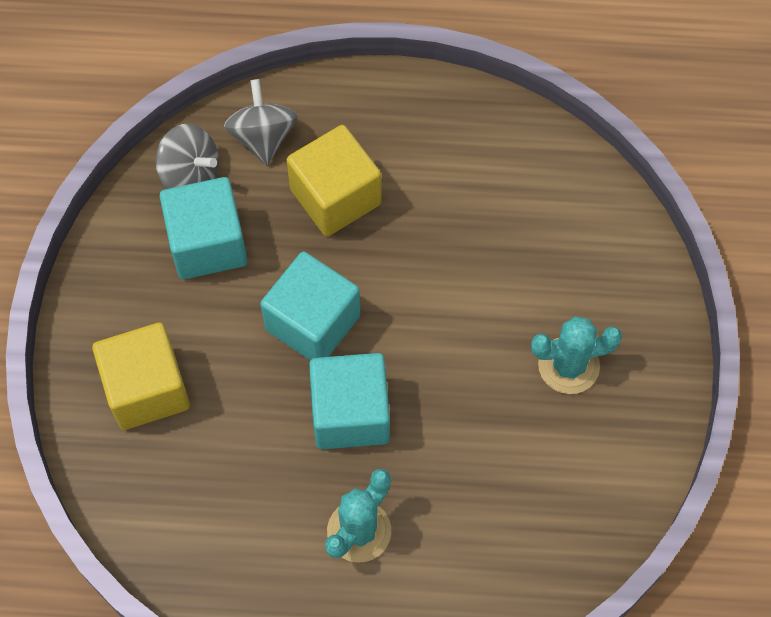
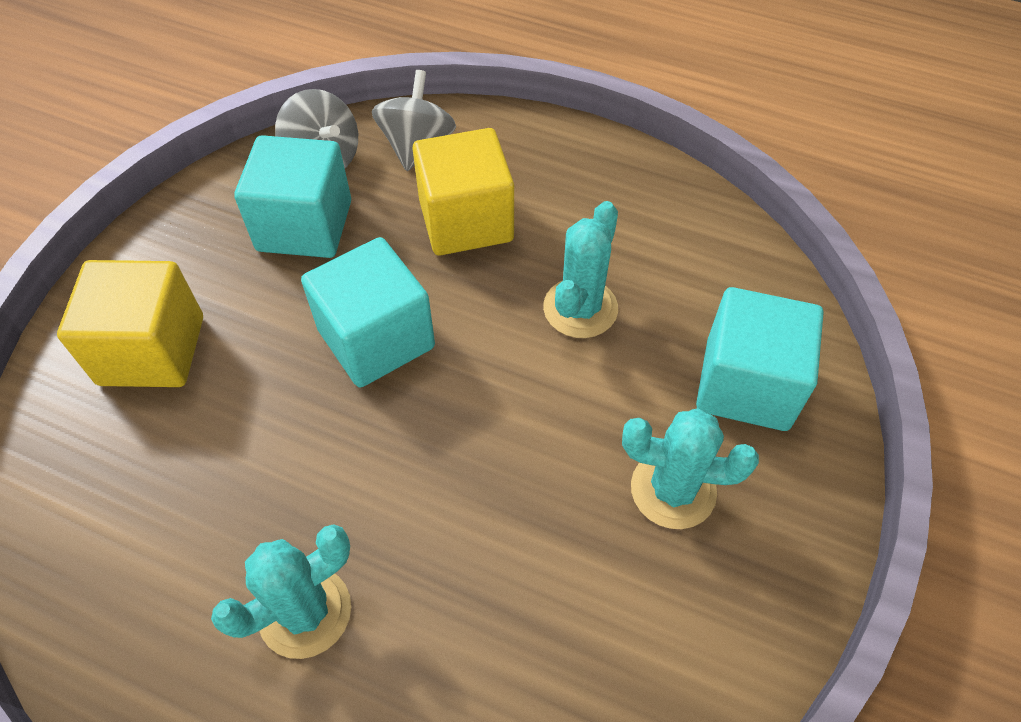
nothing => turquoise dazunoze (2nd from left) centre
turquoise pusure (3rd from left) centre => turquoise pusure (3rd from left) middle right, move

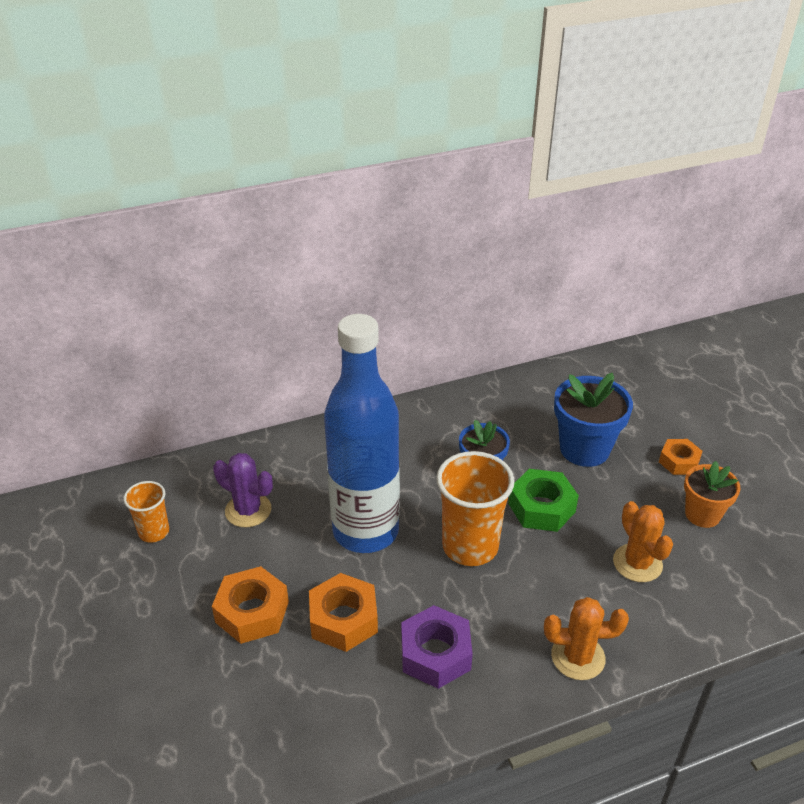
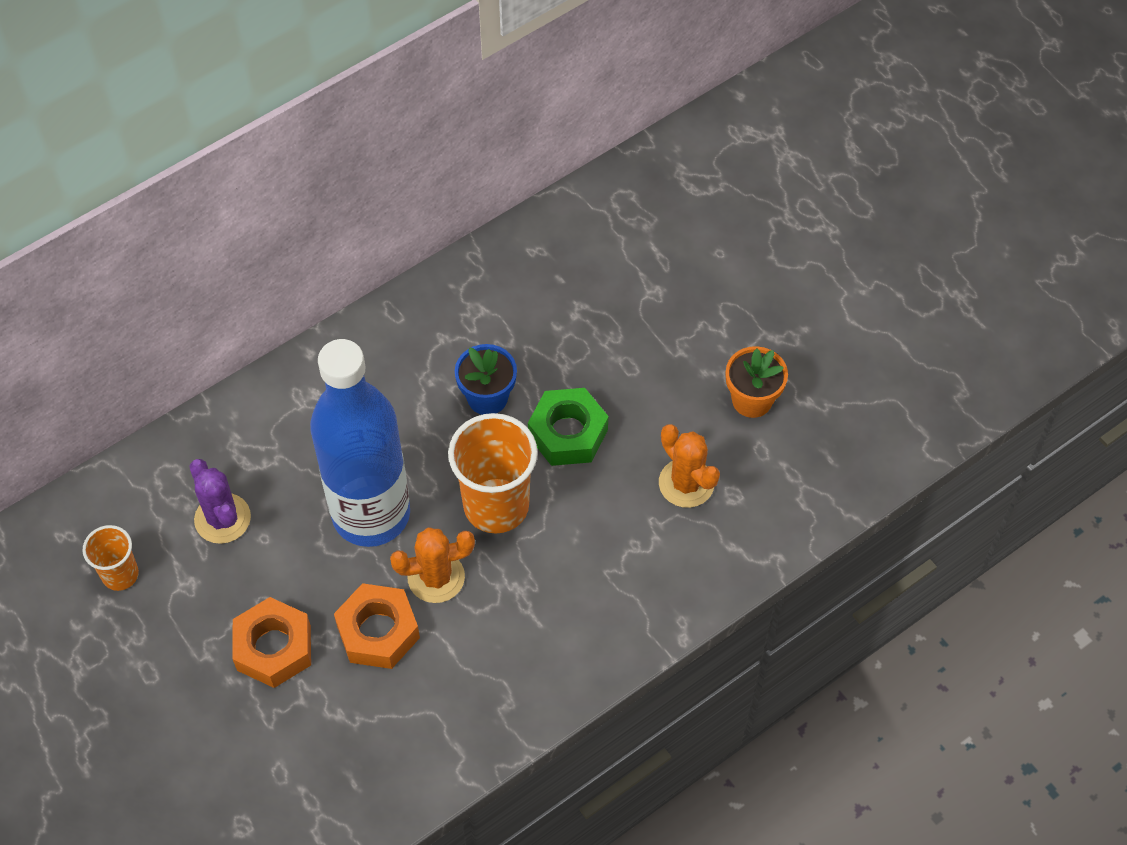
purple dazunoze middle left, 45 degrees clockwise
orange dazunoze (1st from left) bottom right => orange dazunoze (1st from left) bottom centre, move
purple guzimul bottom centre => nothing
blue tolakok (2nd from left) middle right => nothing
orange guzimul (3rd from left) middle right => nothing

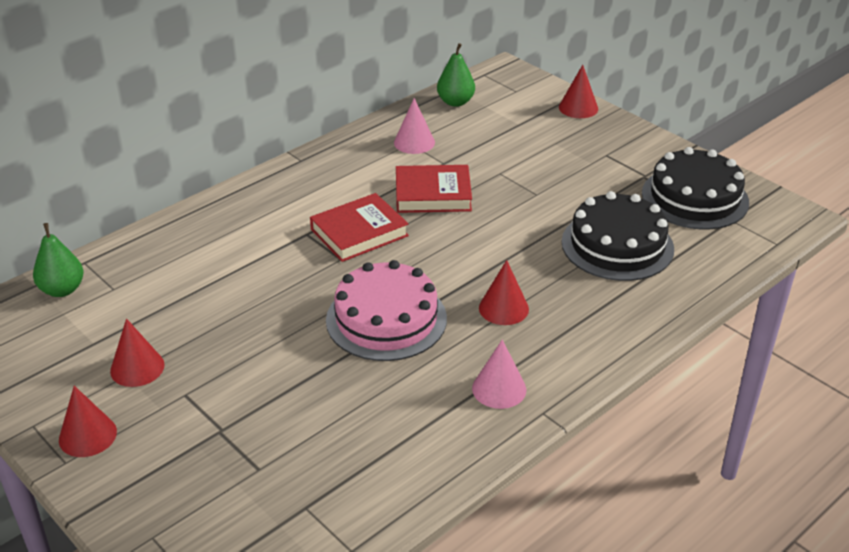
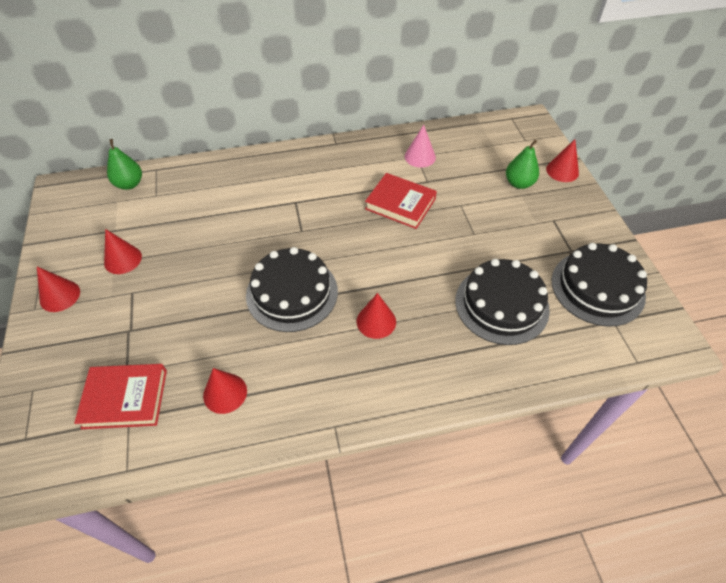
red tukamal (1st from left) centre => red tukamal (1st from left) bottom left, move
nothing => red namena (3rd from left) bottom left
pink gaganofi centre => black gaganofi (1st from left) centre
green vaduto (2nd from left) top centre => green vaduto (2nd from left) top right, move
pink namena (2nd from left) bottom centre => nothing

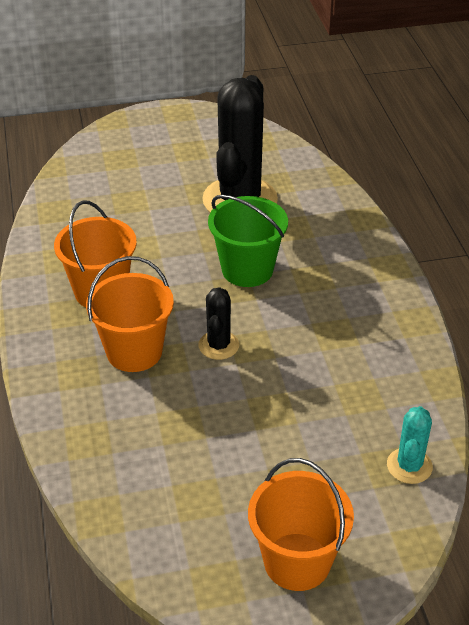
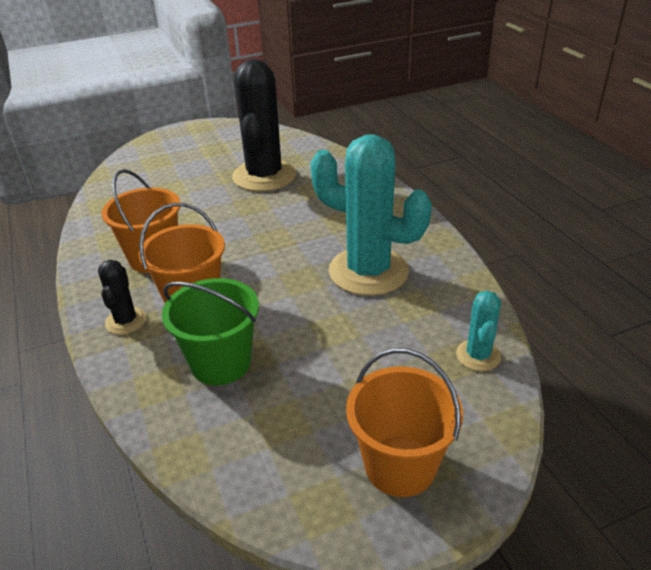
black dazunoze (1st from left) centre => black dazunoze (1st from left) middle left, move
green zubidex centre => green zubidex middle left, move
nothing => turquoise dazunoze (1st from left) centre

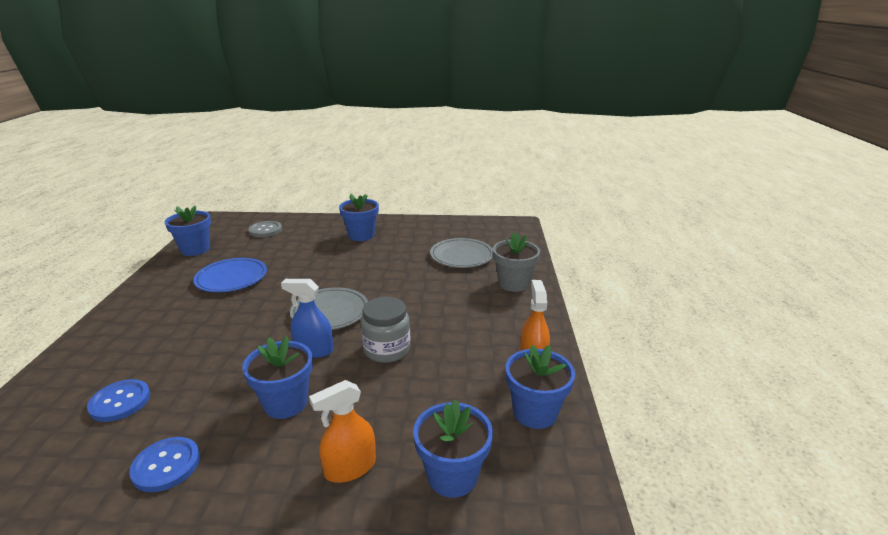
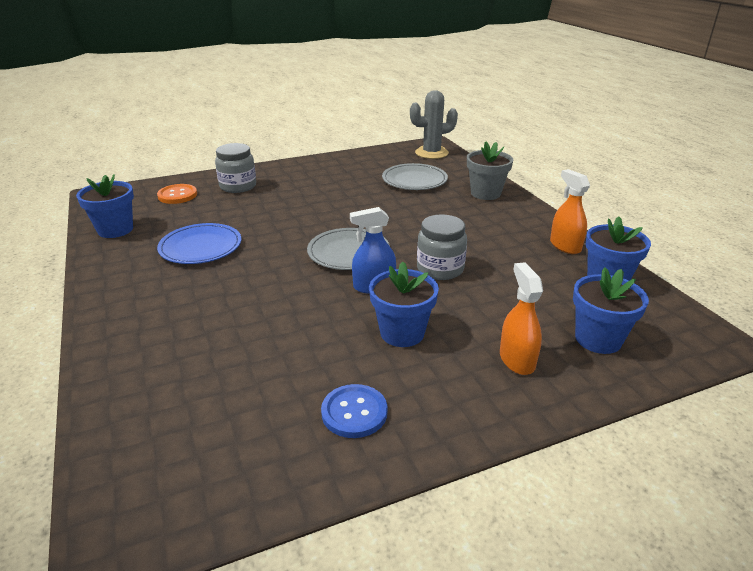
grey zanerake middle left => orange zanerake middle left
nothing => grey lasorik (1st from left) top left
nothing => grey dazunoze top centre
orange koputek (1st from left) bottom centre => orange koputek (1st from left) middle right, 135 degrees clockwise
blue zanerake (1st from left) bottom left => nothing
blue tolakok (3rd from left) centre => nothing

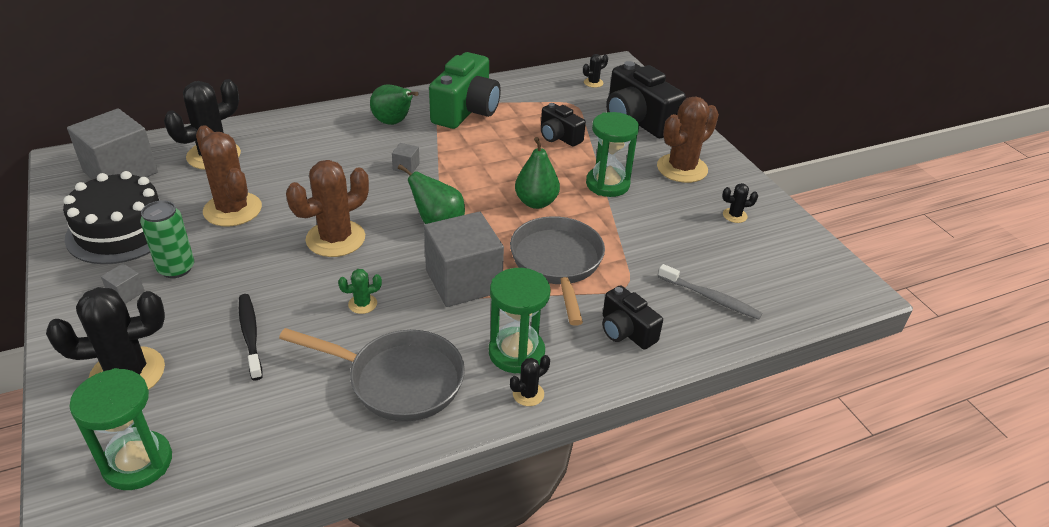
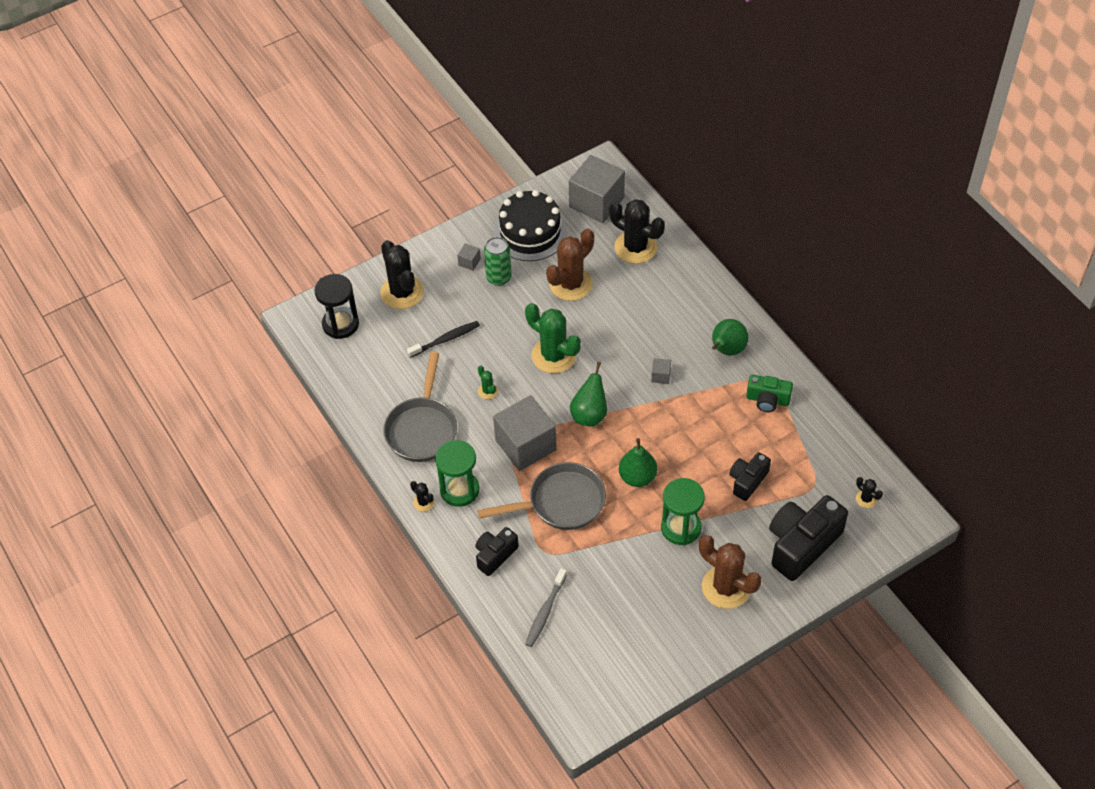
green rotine (1st from left) bottom left => black rotine middle left
brown dazunoze (2nd from left) middle left => green dazunoze (2nd from left) centre
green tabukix top centre => green tabukix middle right, x0.56
black dazunoze (5th from left) middle right => nothing

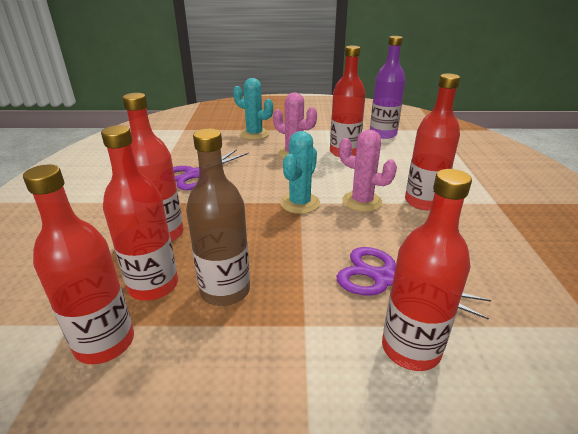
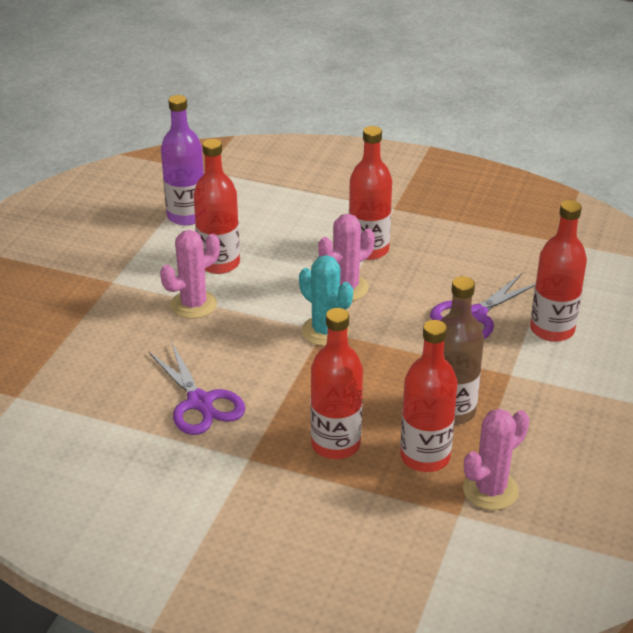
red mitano (1st from left) middle left => pink dazunoze (3rd from left) bottom right
turquoise dazunoze (1st from left) top centre => nothing

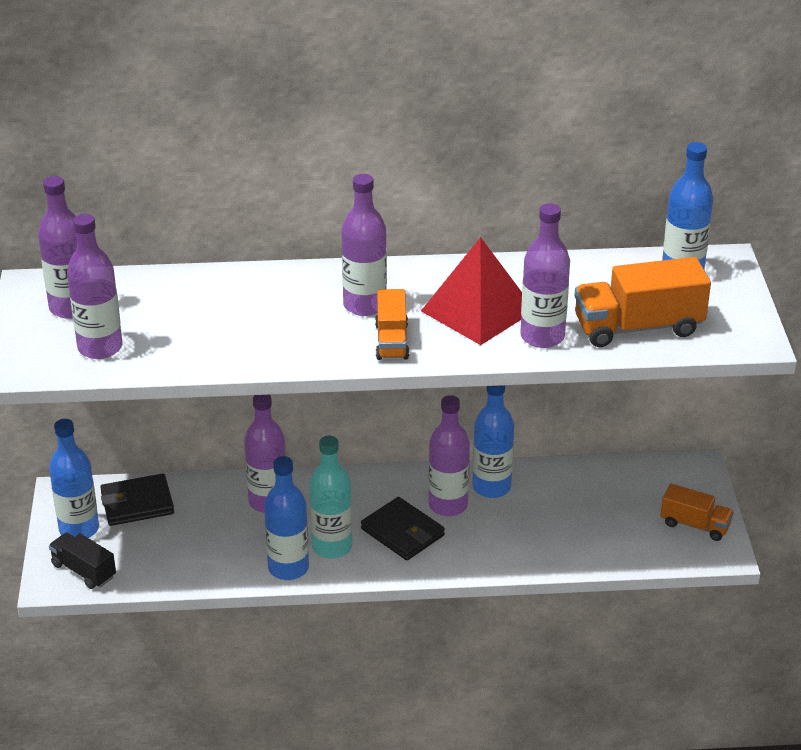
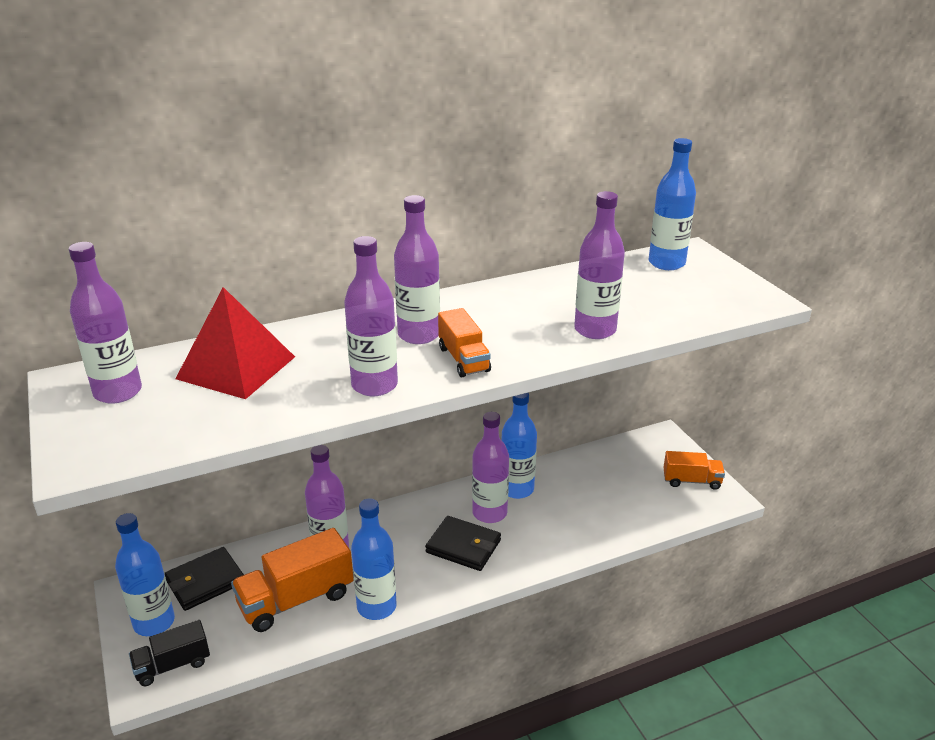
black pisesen bottom left, 45 degrees counterclockwise
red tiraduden centre => red tiraduden middle left, move
orange pisesen (2nd from left in the first image) middle right => orange pisesen (1st from left) bottom left, move
purple mitano (2nd from left in the first image) middle left => purple mitano (3rd from left) centre, move
turquoise mitano centre => nothing

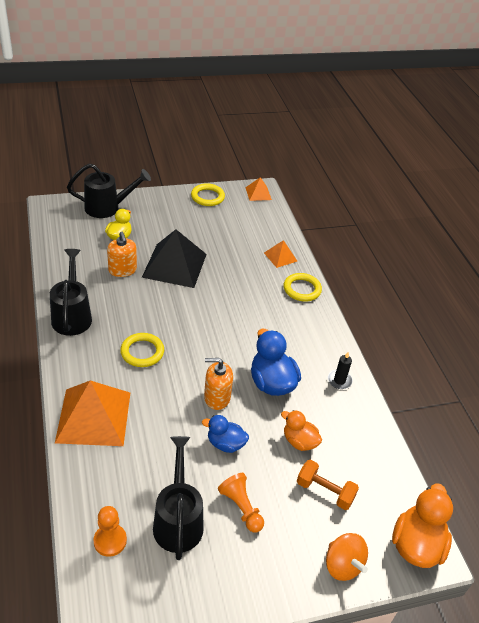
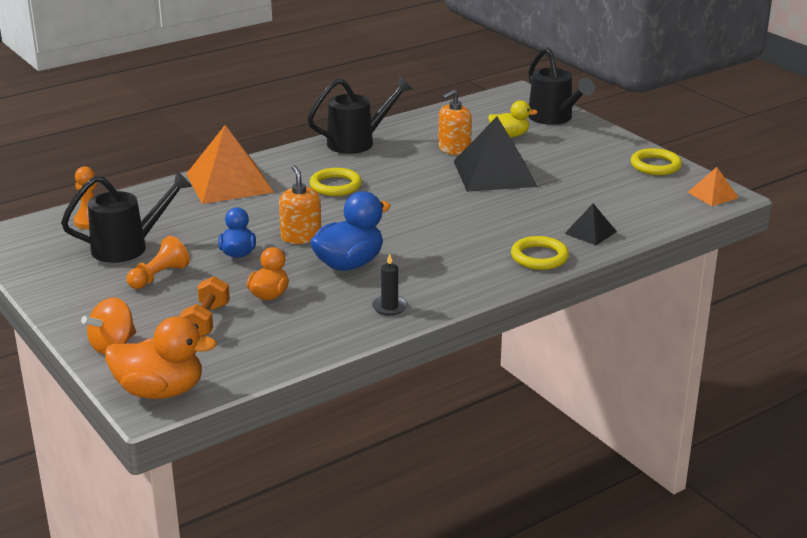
orange tiraduden (3rd from left) centre => black tiraduden (2nd from left) middle right

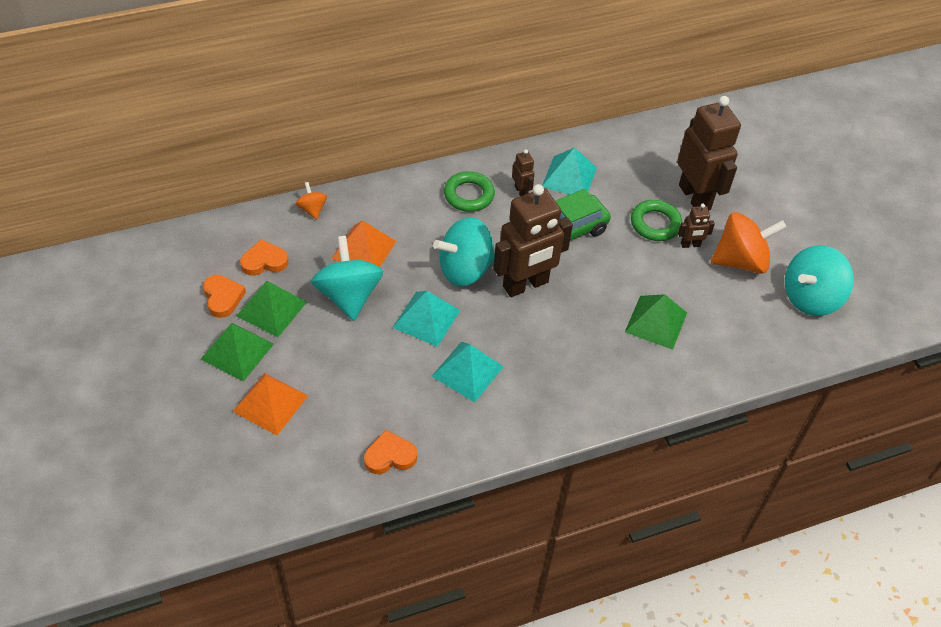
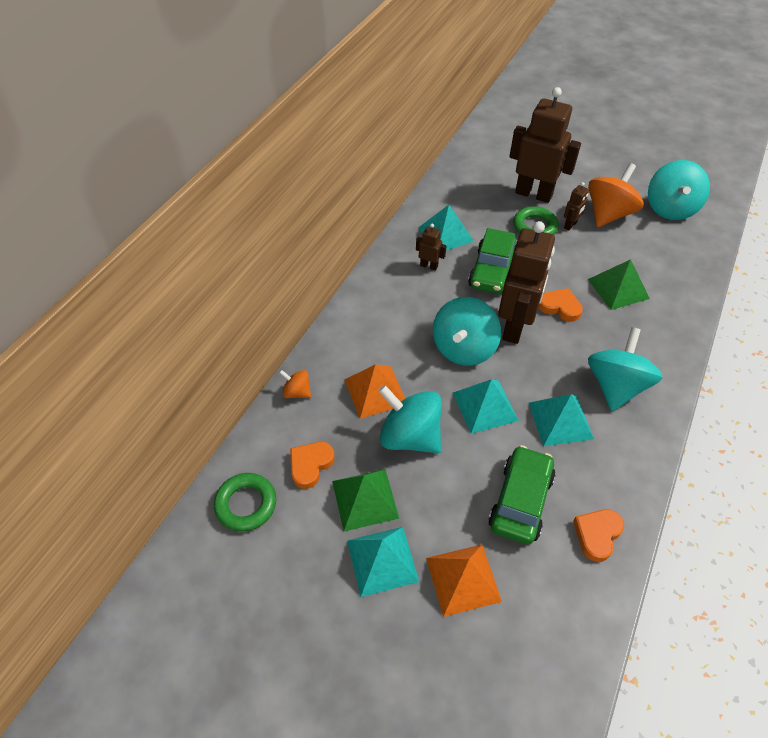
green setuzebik (1st from left) top centre => green setuzebik (1st from left) bottom left, move
green tiraduden (1st from left) middle left => turquoise tiraduden (1st from left) bottom centre
nothing => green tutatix (2nd from left) bottom right
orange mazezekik (1st from left in the first image) middle left => orange mazezekik (2nd from left) middle right, move
nothing => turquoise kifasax (3rd from left) middle right

